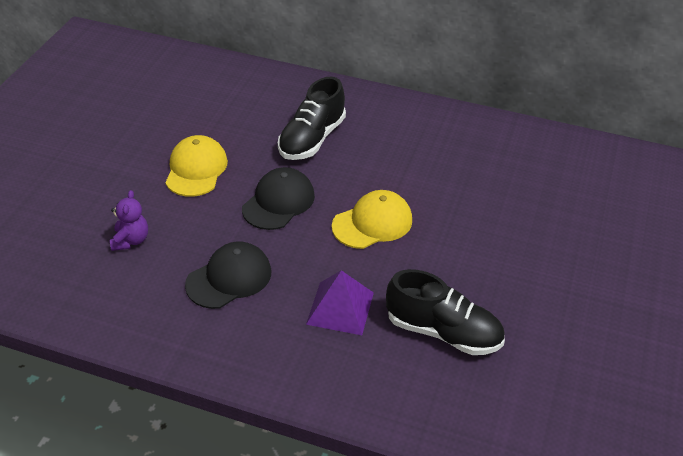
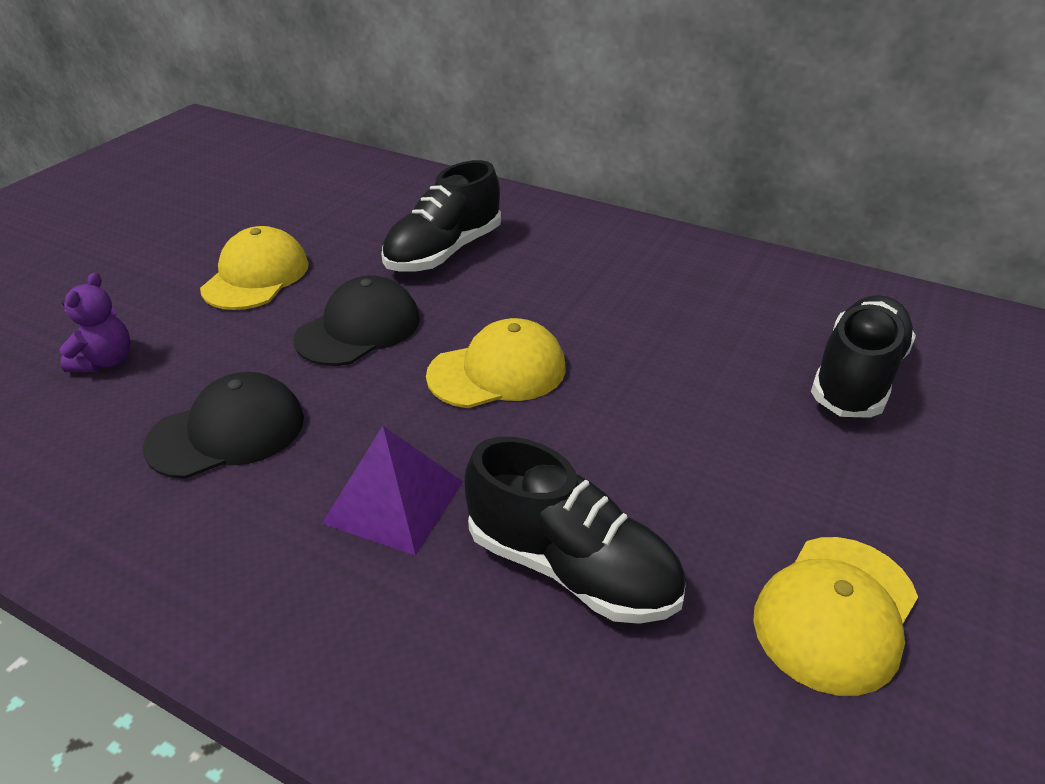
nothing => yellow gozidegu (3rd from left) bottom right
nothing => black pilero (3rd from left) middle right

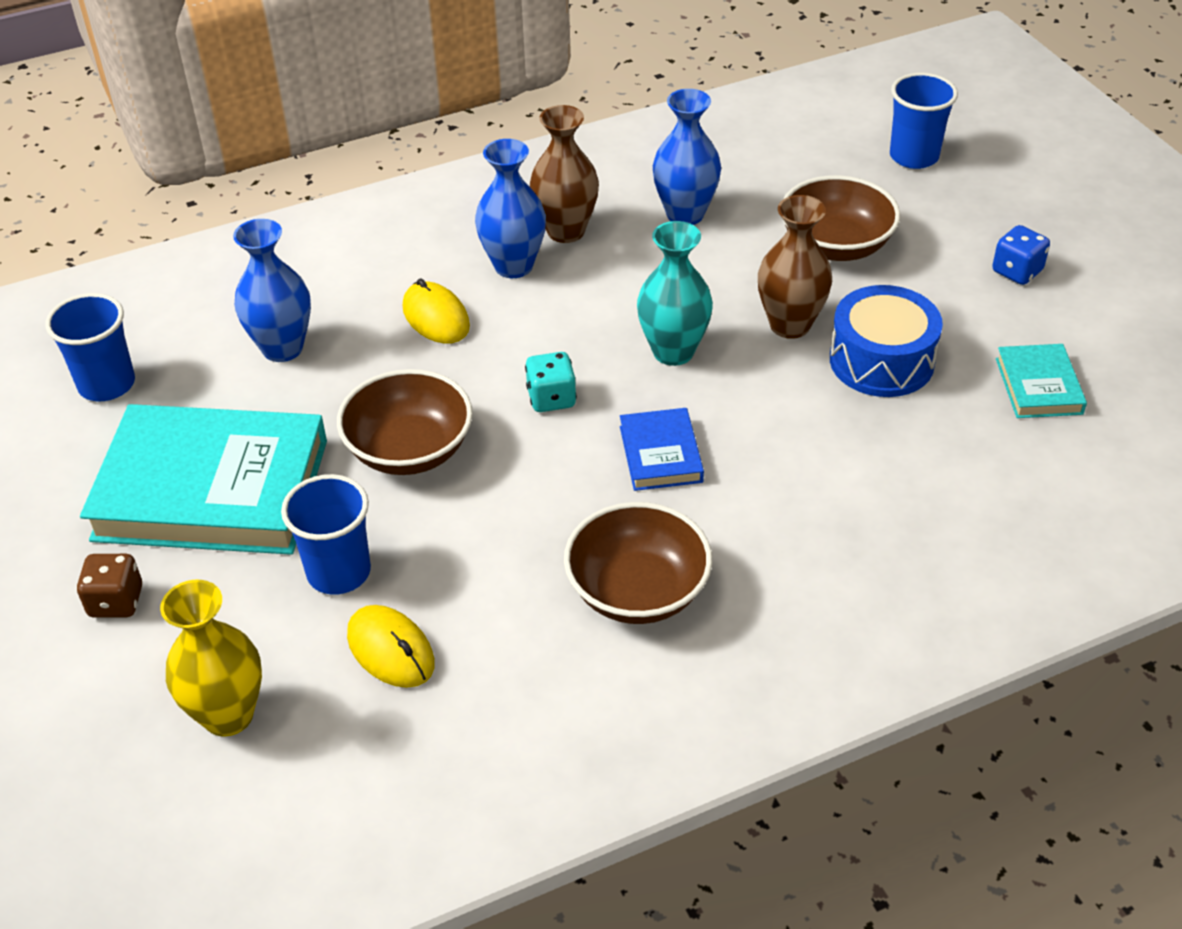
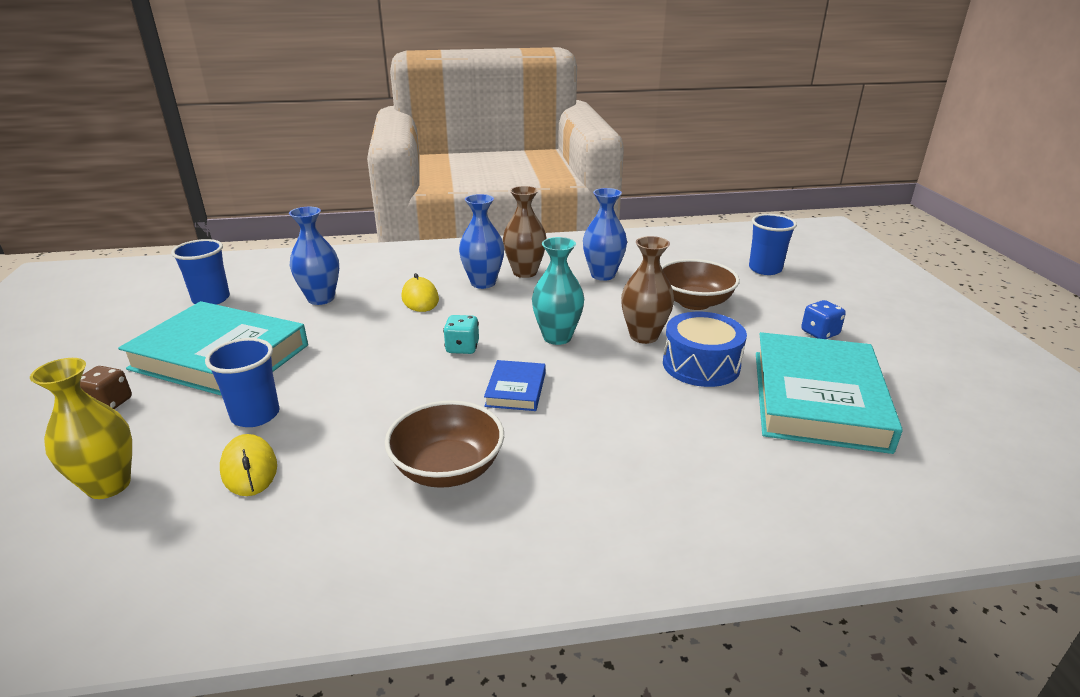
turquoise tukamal (2nd from left) middle right, x2.21
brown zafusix (1st from left) centre => nothing

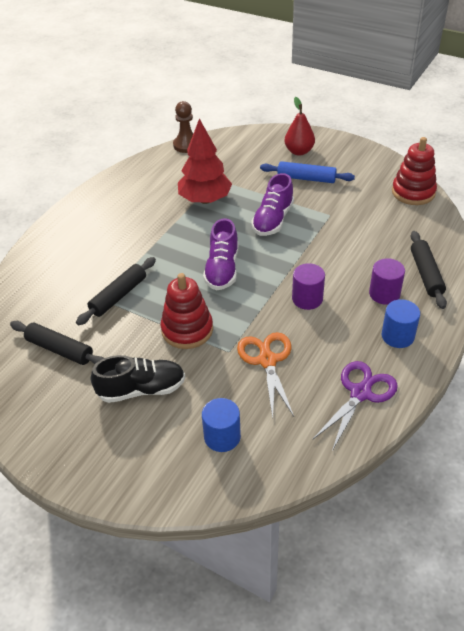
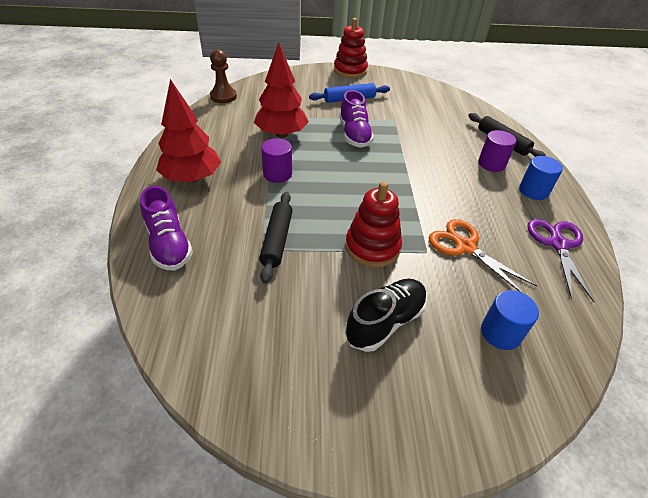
purple pilero (1st from left) centre => purple pilero (1st from left) middle left, move
nothing => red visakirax (1st from left) top left
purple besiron (1st from left) centre => purple besiron (1st from left) top centre, move
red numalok (2nd from left in the first image) top right => red numalok (1st from left) top centre, move
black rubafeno (1st from left) middle left => nothing
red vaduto top centre => nothing

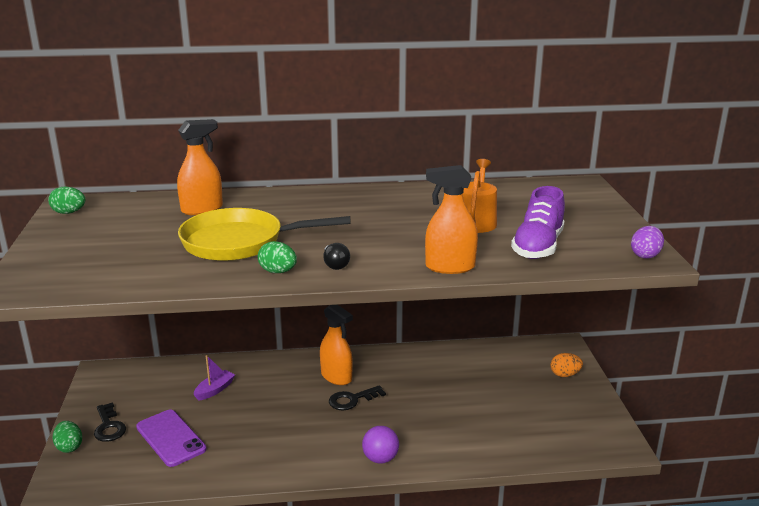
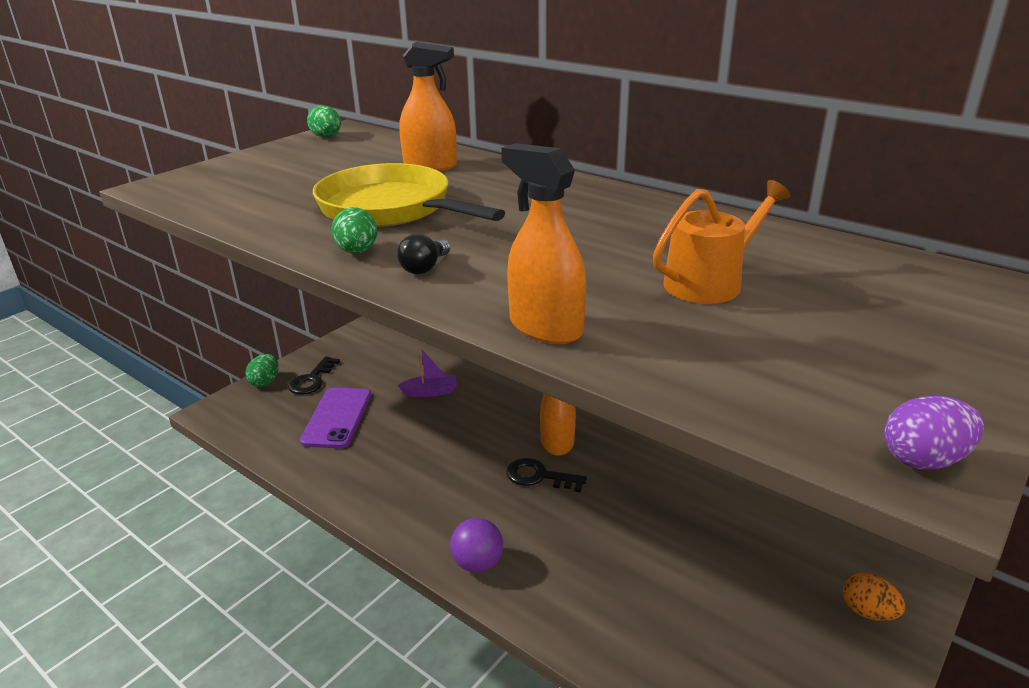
purple pilero middle right => nothing

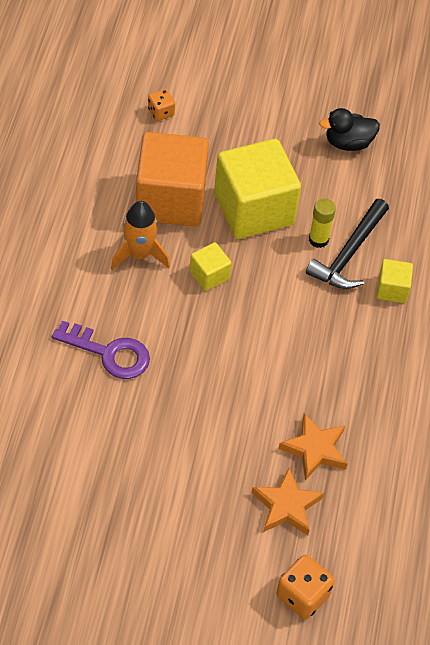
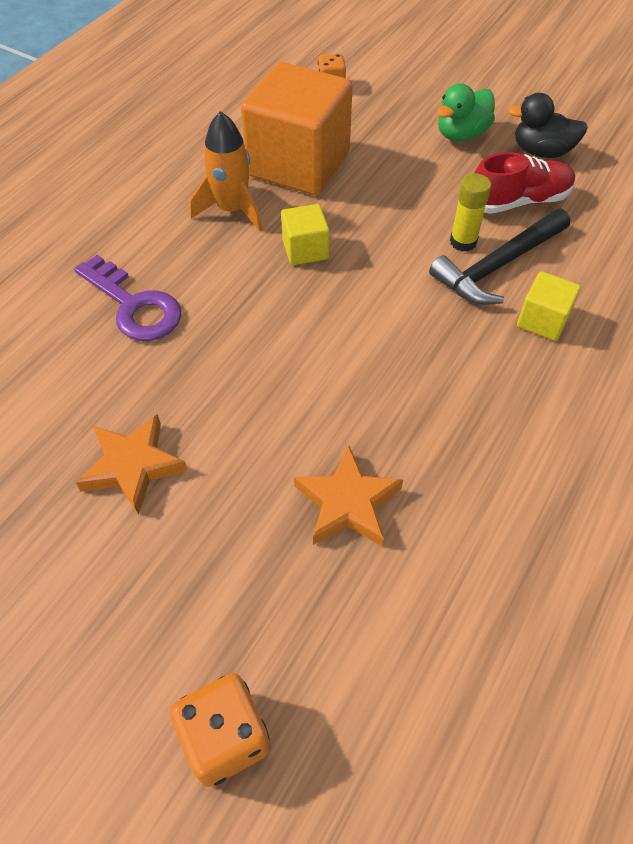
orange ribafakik (1st from left) bottom right => orange ribafakik (1st from left) middle left, move
nothing => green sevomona top right
nothing => red pilero top right
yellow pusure (2nd from left) top centre => nothing

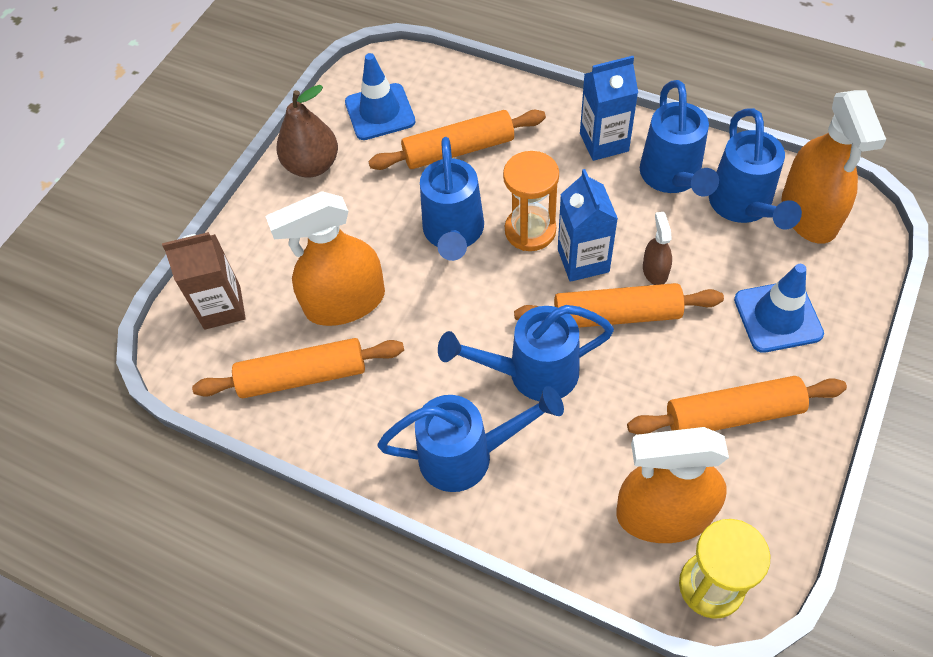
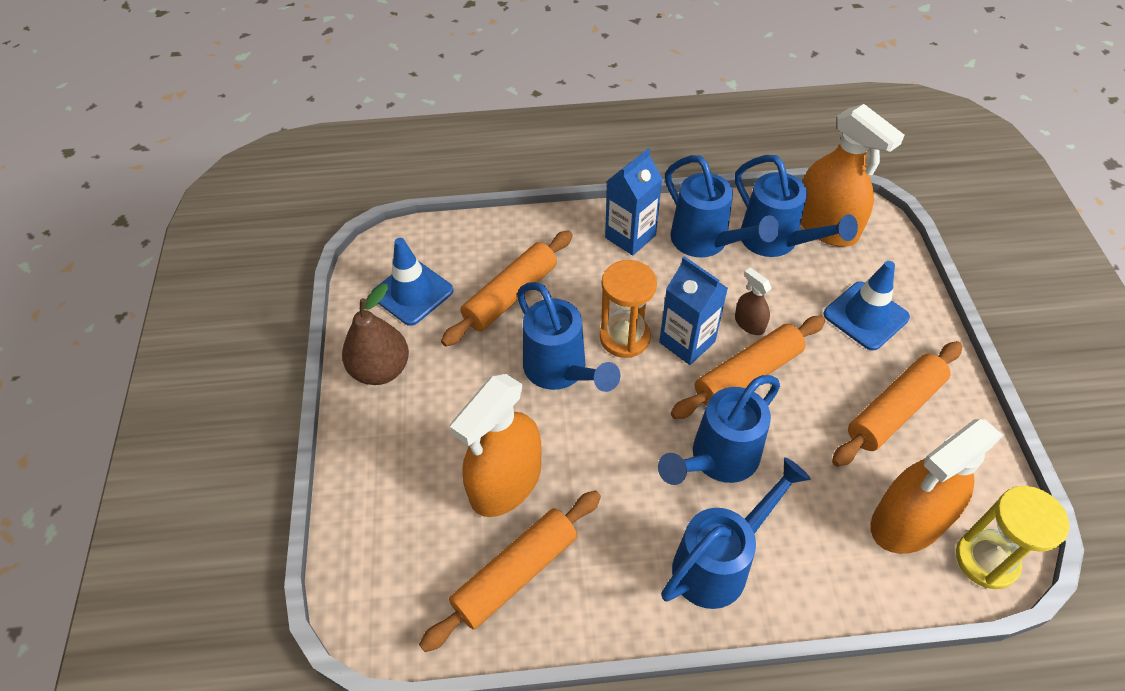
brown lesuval middle left => nothing

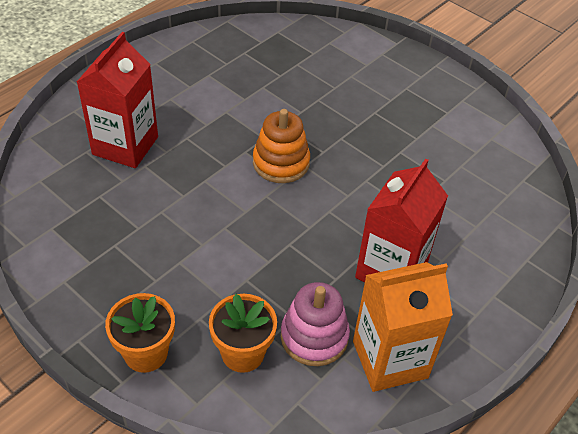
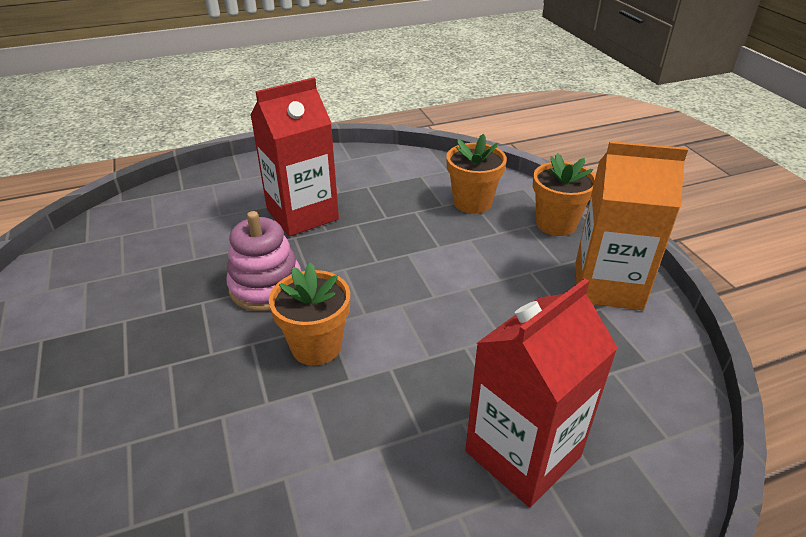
pink numalok bottom centre => pink numalok middle left, move
orange numalok centre => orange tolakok (1st from left) centre
orange lesuval bottom right => orange lesuval middle right, move

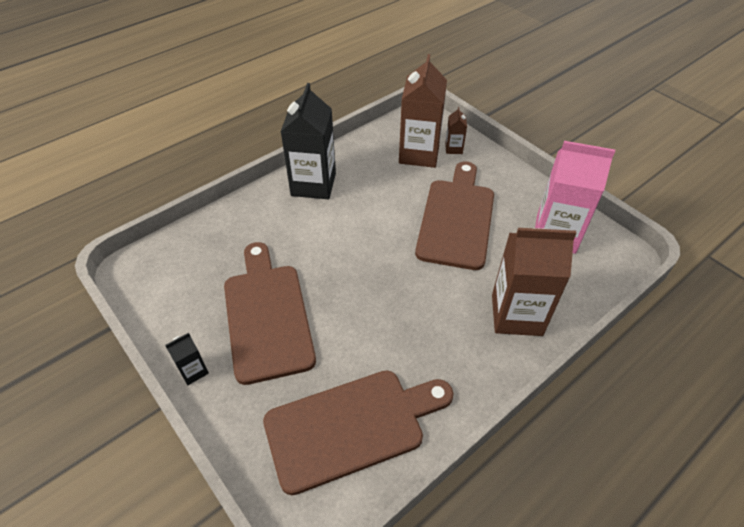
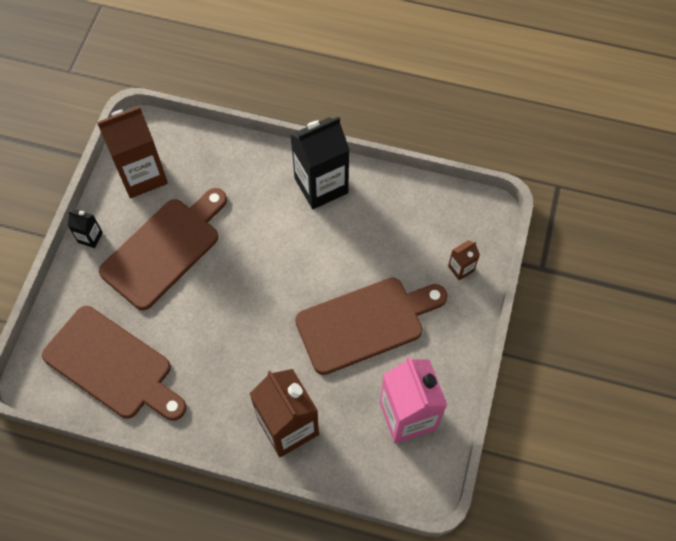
brown lesuval (1st from left) top centre => brown lesuval (1st from left) top left, move

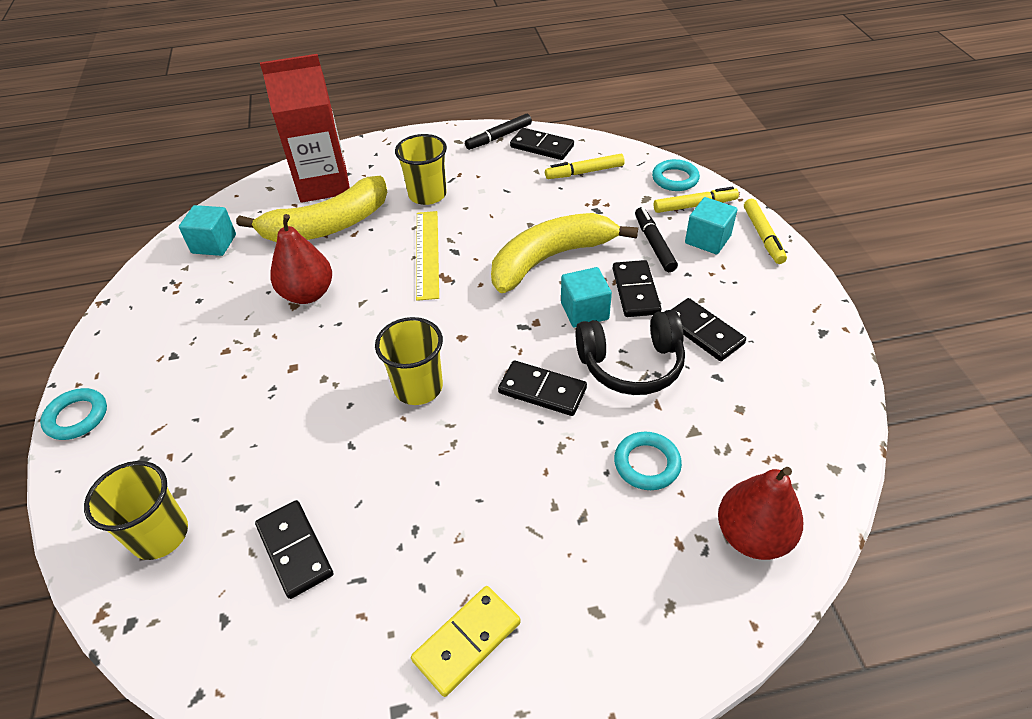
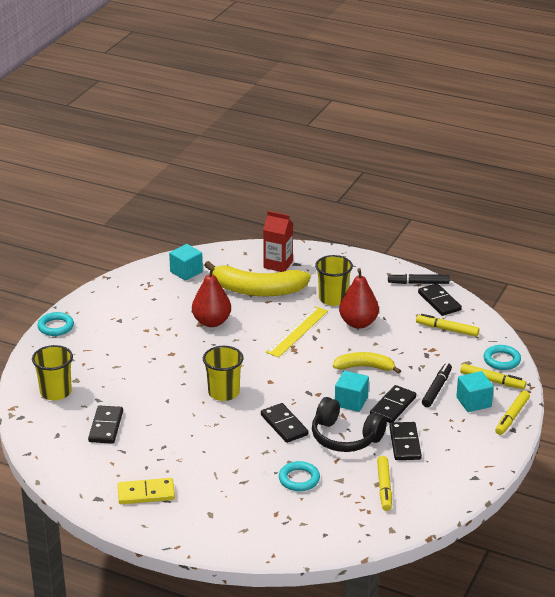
red lesuval top left => red lesuval centre, x0.62
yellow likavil (2nd from left) centre, x0.58
red vaduto (2nd from left) bottom right => red vaduto (2nd from left) centre, move
nothing => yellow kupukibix (1st from left) bottom right

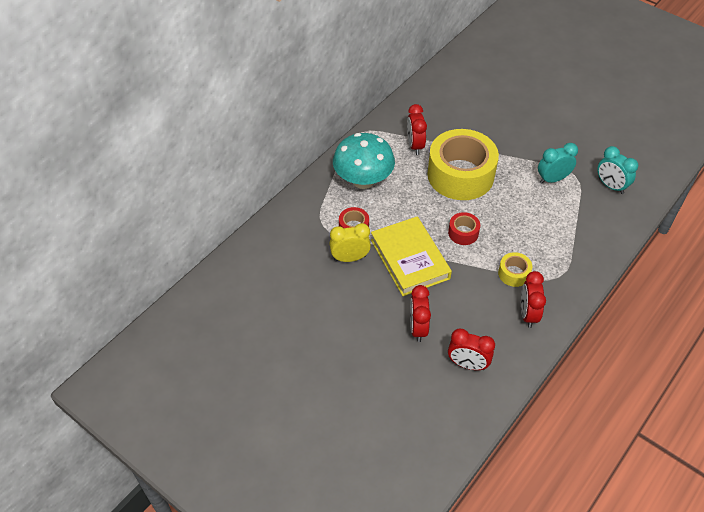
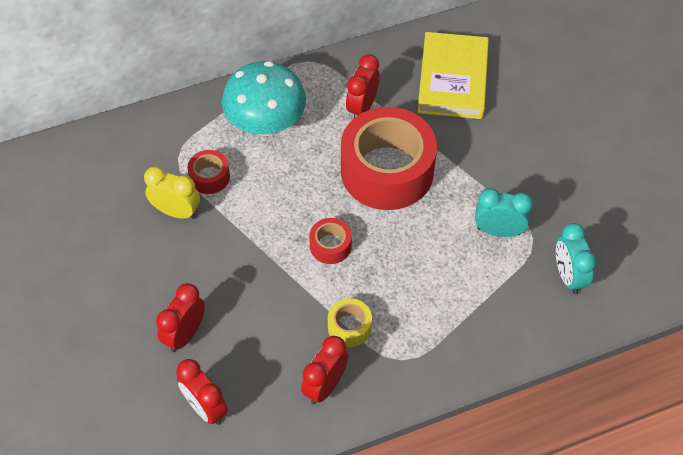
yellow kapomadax (1st from left) top centre => red kapomadax (3rd from left) centre
yellow tukamal centre => yellow tukamal top centre, move

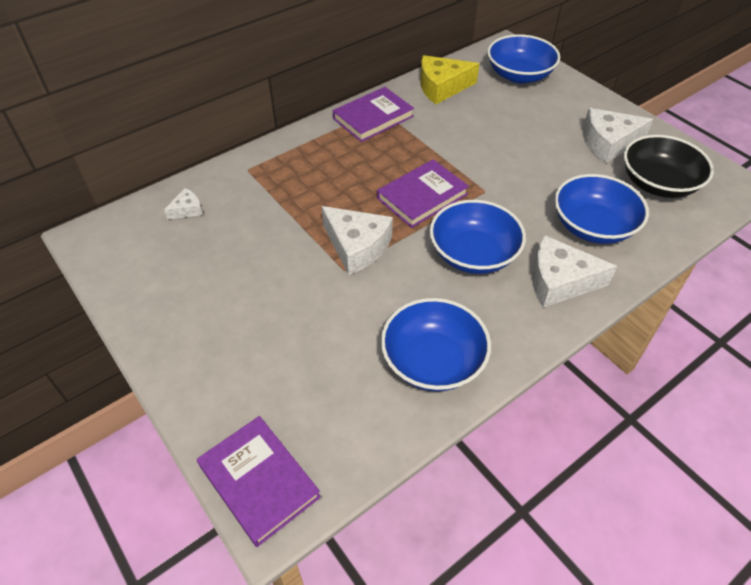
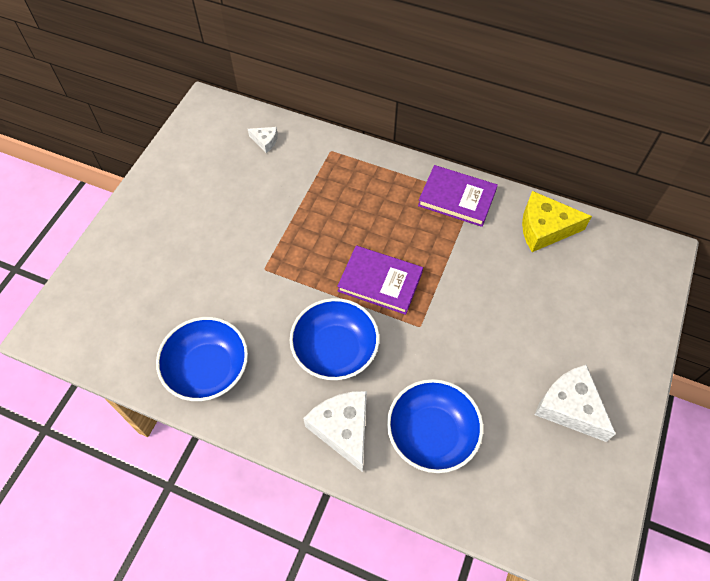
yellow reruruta top centre => yellow reruruta middle right, 45 degrees counterclockwise
purple tukamal (1st from left) bottom centre => nothing
white reruruta (2nd from left) centre => nothing
blue zafusix (3rd from left) top right => nothing
black zafusix top right => nothing

